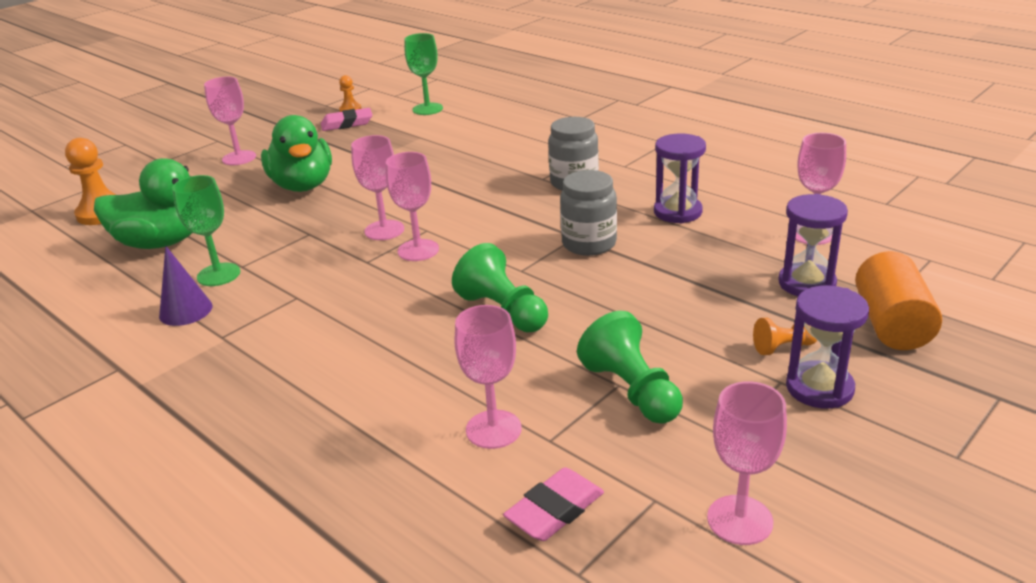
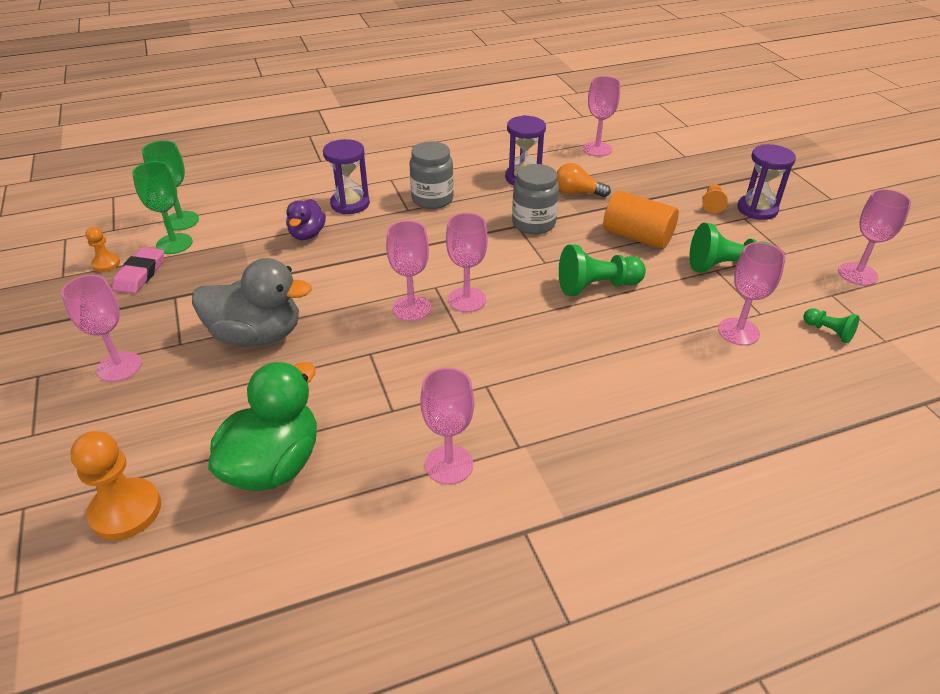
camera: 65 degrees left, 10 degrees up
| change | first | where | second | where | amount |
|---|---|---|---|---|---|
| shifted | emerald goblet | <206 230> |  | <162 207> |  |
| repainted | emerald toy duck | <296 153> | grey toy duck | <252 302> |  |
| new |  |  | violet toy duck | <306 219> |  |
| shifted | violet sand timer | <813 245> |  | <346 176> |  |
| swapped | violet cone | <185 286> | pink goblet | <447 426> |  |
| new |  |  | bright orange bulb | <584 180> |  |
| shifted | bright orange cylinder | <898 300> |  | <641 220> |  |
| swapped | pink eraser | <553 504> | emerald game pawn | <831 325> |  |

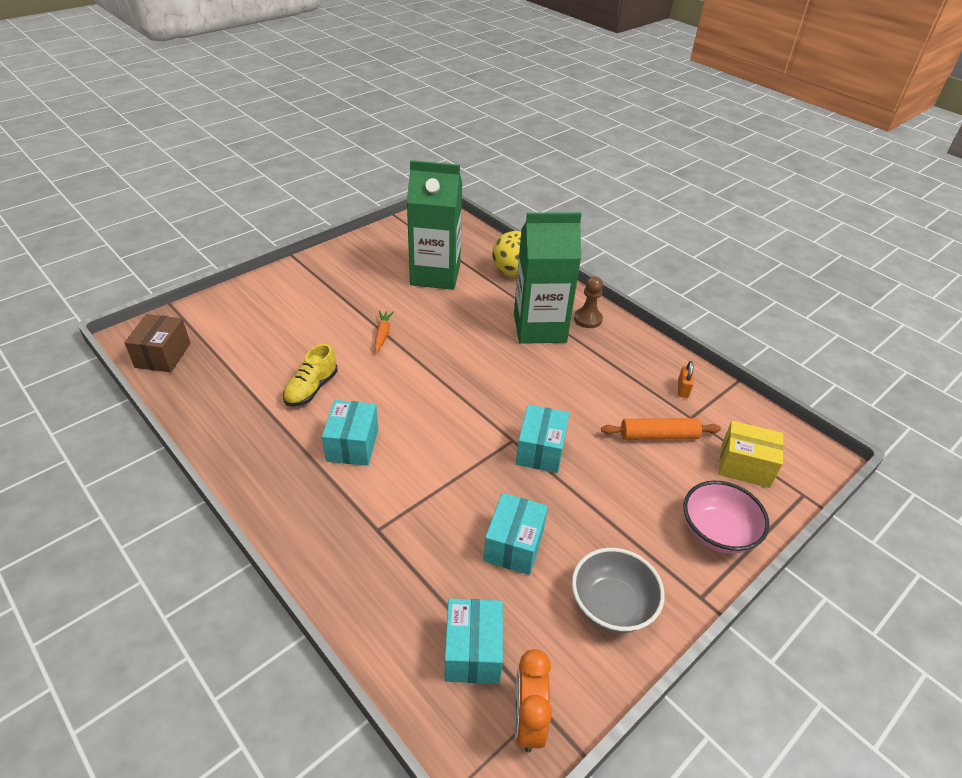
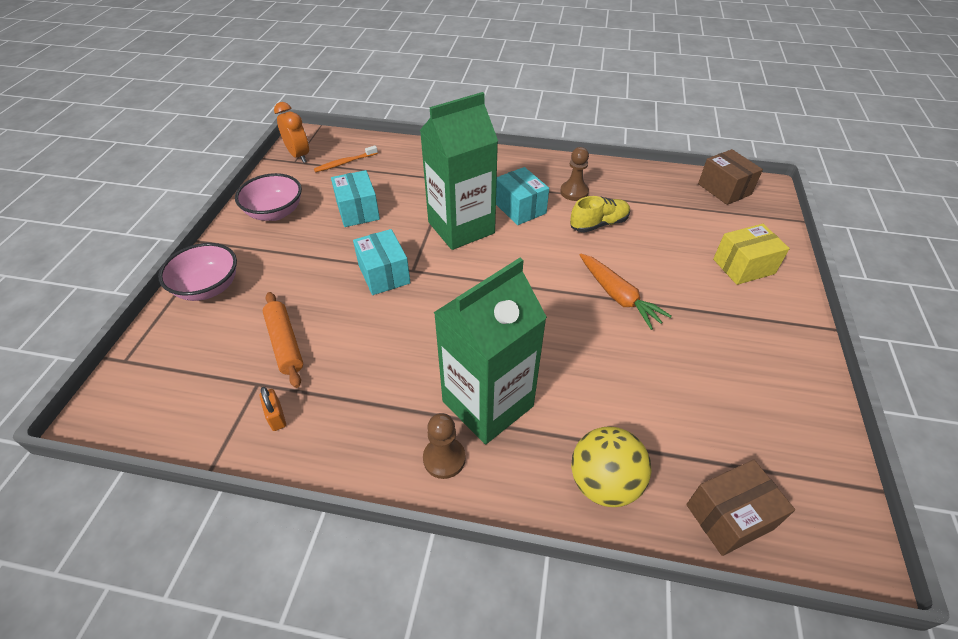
camera: 145 degrees right, 5 degrees up
| change | first | where | second | where | amount |
|---|---|---|---|---|---|
| repainted | grey bowl | <618 590> | pink bowl | <268 197> |  |
| rotated | bright orange rolling pin | <661 429> |  | <283 340> | 75 degrees counterclockwise |
| swapped | aqua box | <474 641> | bright orange tooth brush | <346 159> |  |
| shifted | emerald milk carton | <434 225> |  | <459 171> |  |
| new |  |  | brown game pawn | <574 174> |  |
| rotated | golden sneaker | <310 375> |  | <600 214> | 75 degrees clockwise |
| scaled | bright orange root vegetable | <384 332> |  | <626 291> | x1.58 |
| new |  |  | brown box | <740 508> |  |
| shifted | golden box | <751 454> |  | <751 254> |  |

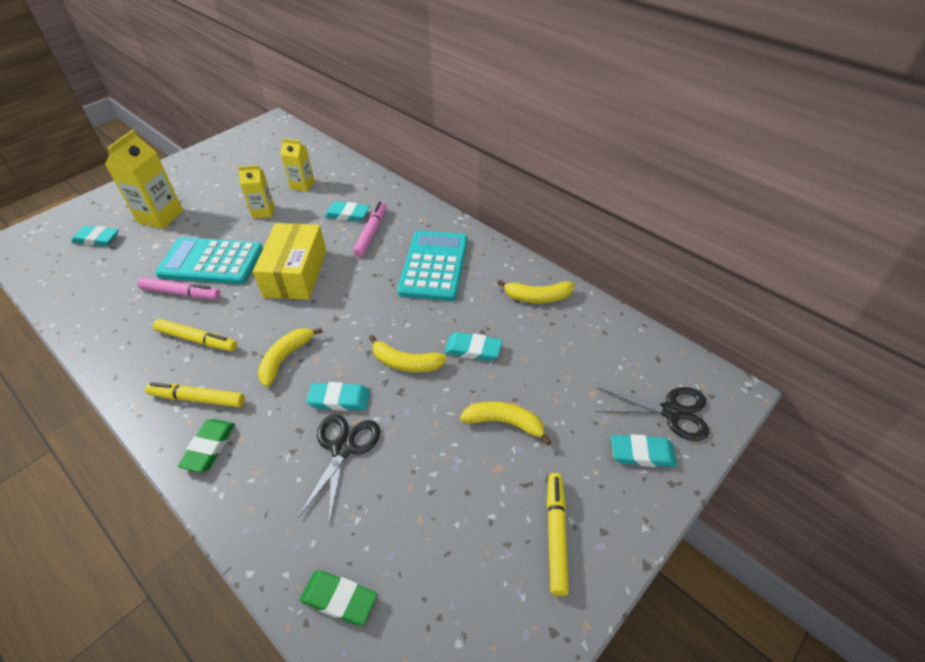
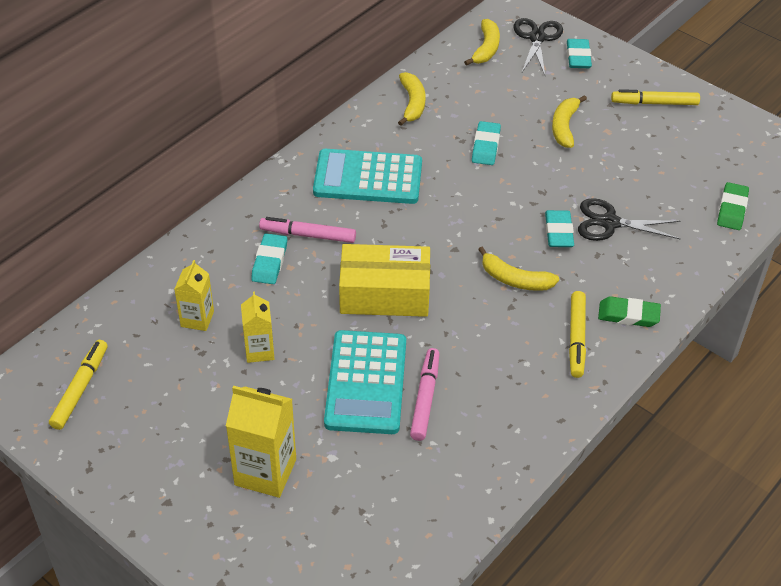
camera: 95 degrees left, 0 degrees up
| change | first | where | second | where | amount |
|---|---|---|---|---|---|
| shifted | golden marker | <195 334> |  | <78 385> |  |
| shifted | golden banana | <408 354> |  | <482 42> |  |
| gone | aqua eraser | <95 236> |  |  |  |

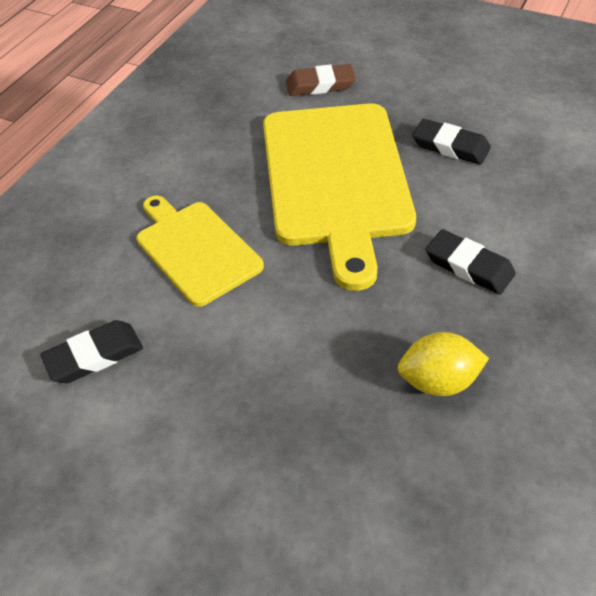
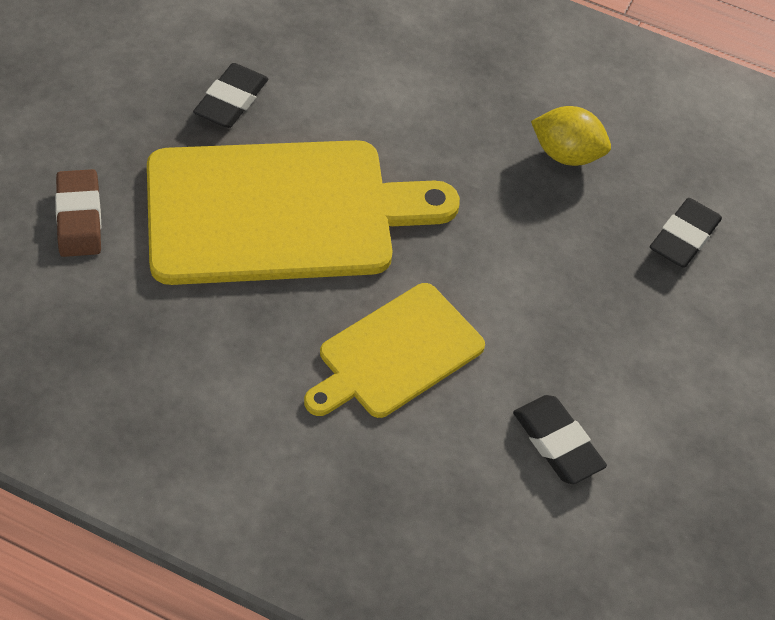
camera: 100 degrees left, 5 degrees up
| change | first | where | second | where | amount |
|---|---|---|---|---|---|
| rotated | golden lemon | <443 364> |  | <571 136> | 60 degrees counterclockwise |
| shifted | black eraser | <470 262> |  | <686 233> |  |

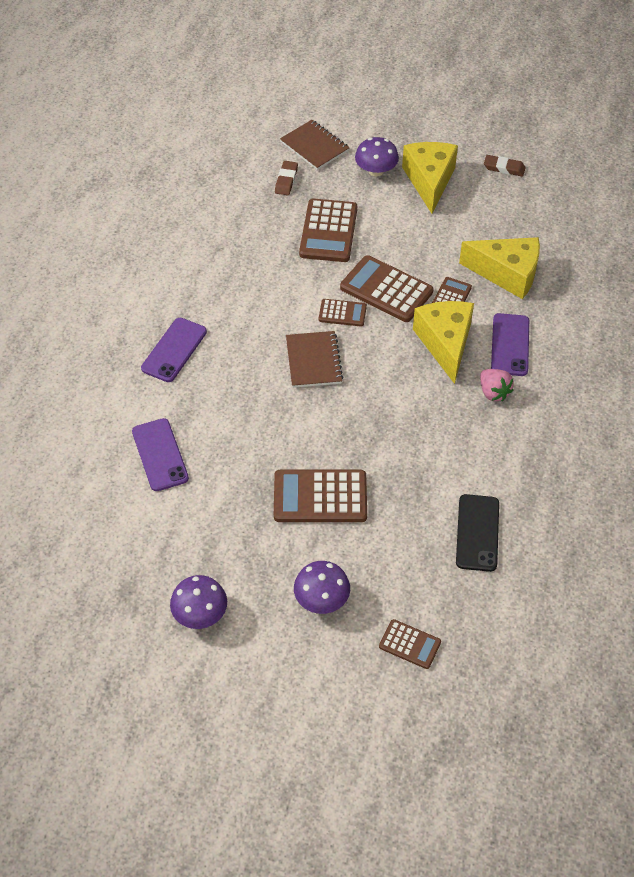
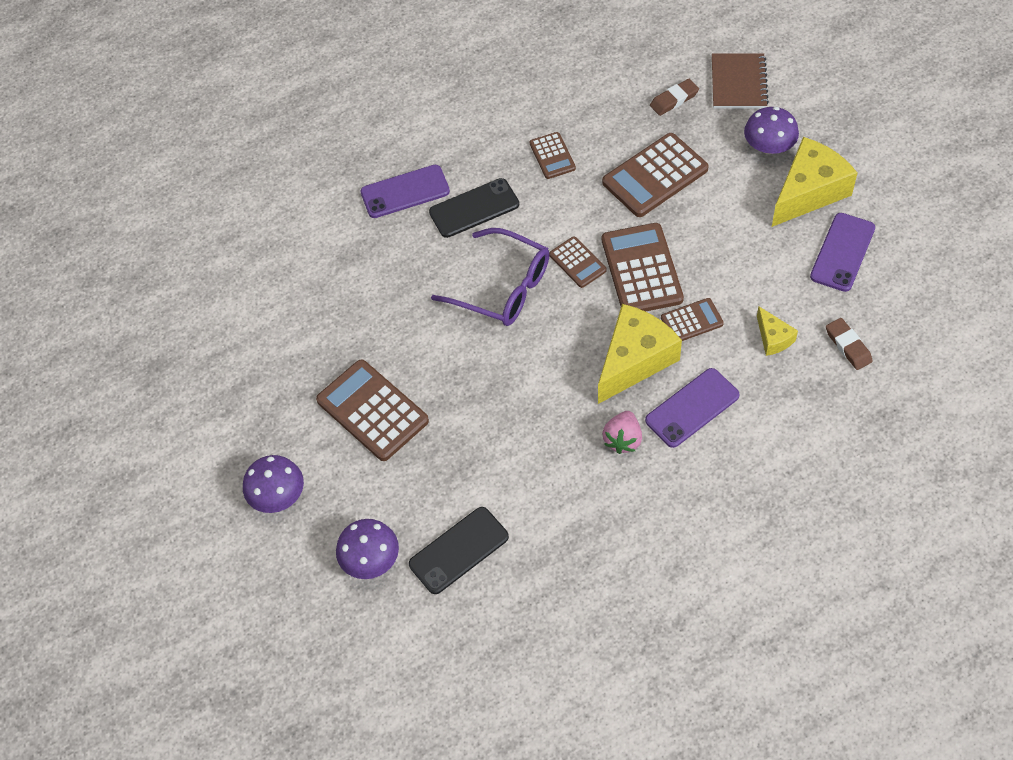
camera: 50 degrees right, 5 degrees up
| change | first | where | second | where | amount |
|---|---|---|---|---|---|
| shifted | violet toadstool | <198 602> |  | <367 549> |  |
| new |  |  | black smartphone | <474 208> |  |
| swapped | brown notebook | <314 359> | violet spectacles | <490 277> |  |
| shifted | brown pocket calculator | <410 644> |  | <553 155> |  |
| scaled | golden piece of cheese | <499 268> |  | <777 331> | x0.49 |
| shifted | violet smartphone | <160 454> |  | <842 252> |  |
| shifted | brown eraser | <505 166> |  | <849 344> |  |

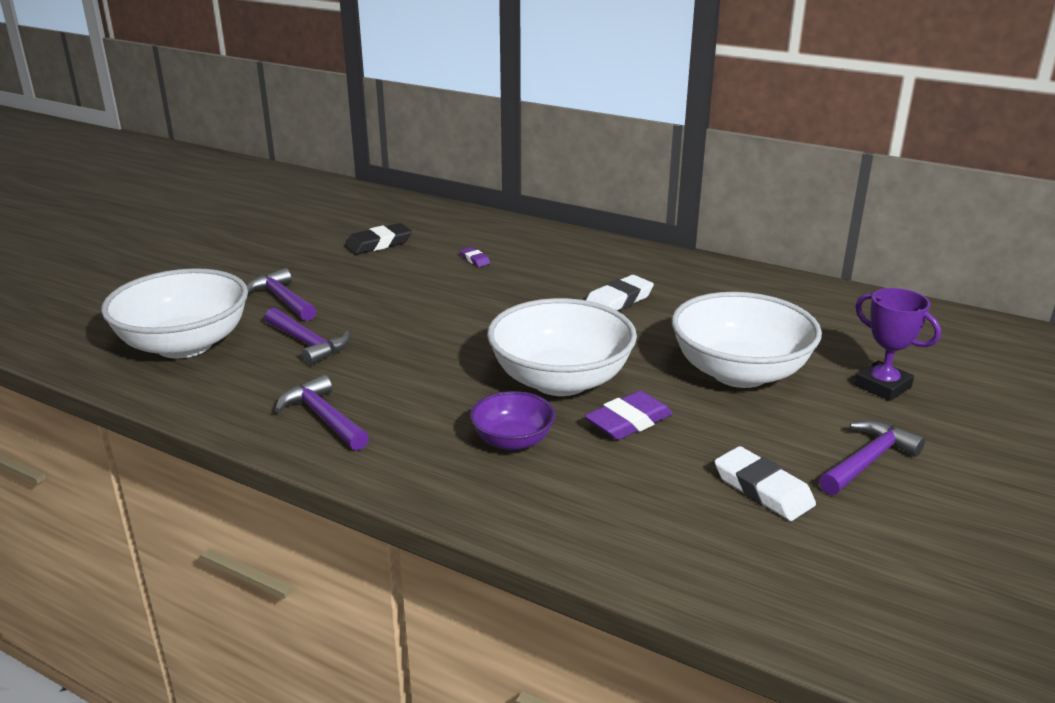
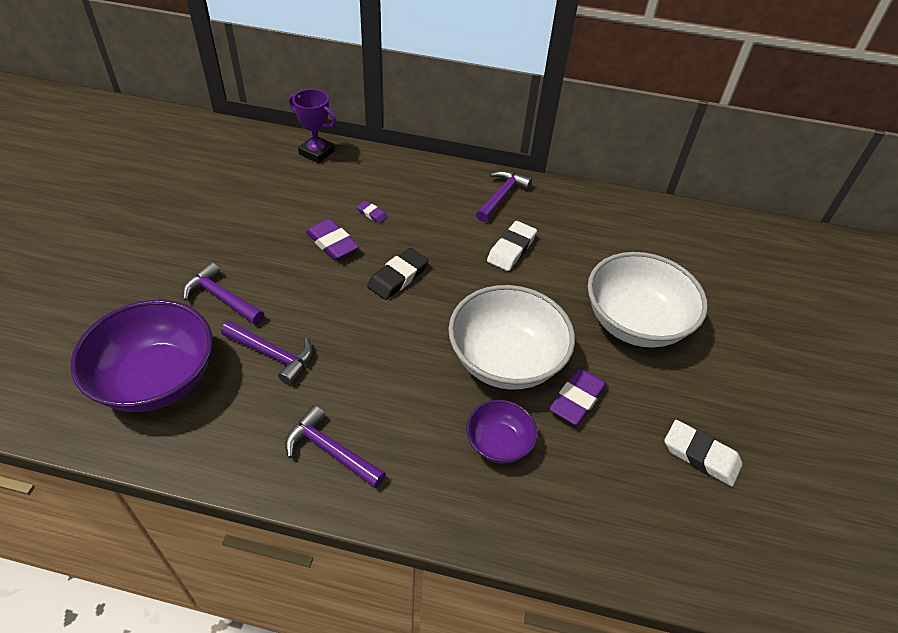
camera: 20 degrees left, 20 degrees up
| change | first | where | second | where | amount |
|---|---|---|---|---|---|
| repainted | pure white bowl | <174 313> | violet bowl | <141 356> |  |
| shifted | violet trophy | <898 344> |  | <312 126> |  |
| new |  |  | violet eraser | <332 239> |  |
| shifted | black eraser | <378 239> |  | <398 274> |  |
| shifted | violet hammer | <872 457> |  | <504 196> |  |

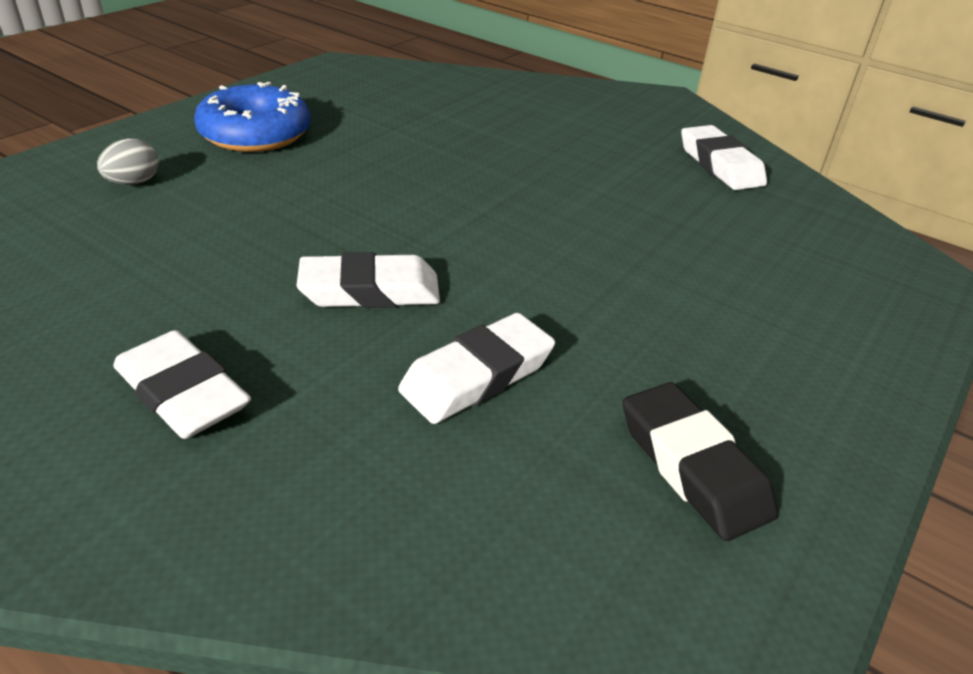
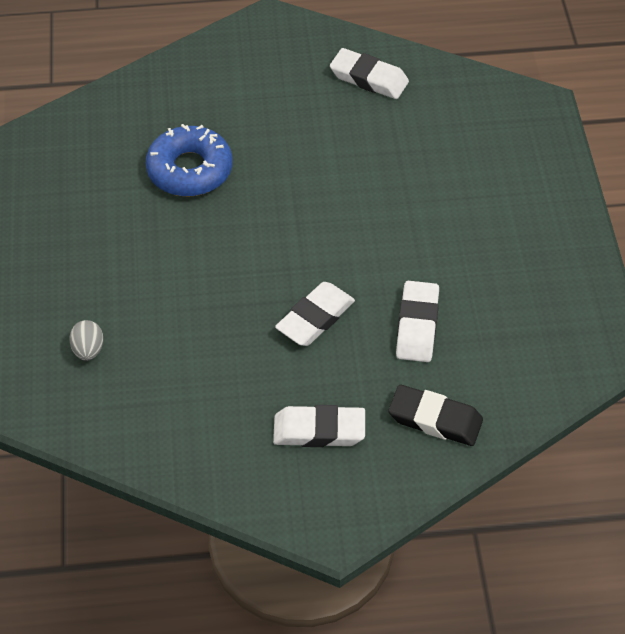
camera: 40 degrees left, 15 degrees up
| change | first | where | second | where | amount |
|---|---|---|---|---|---|
| shifted | blue glazed donut | <252 117> |  | <189 160> |  |
| shifted | black eraser | <700 461> |  | <435 415> |  |

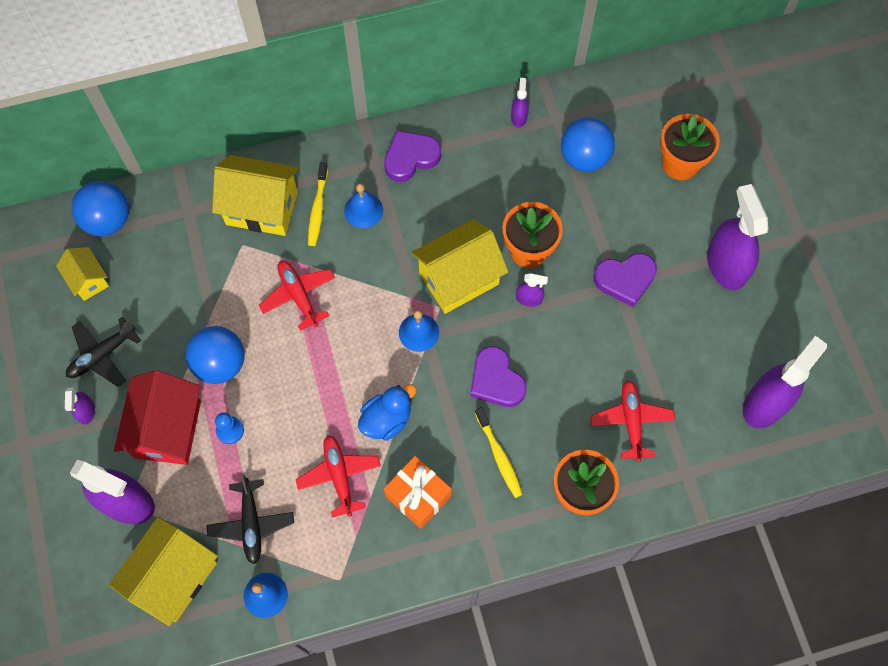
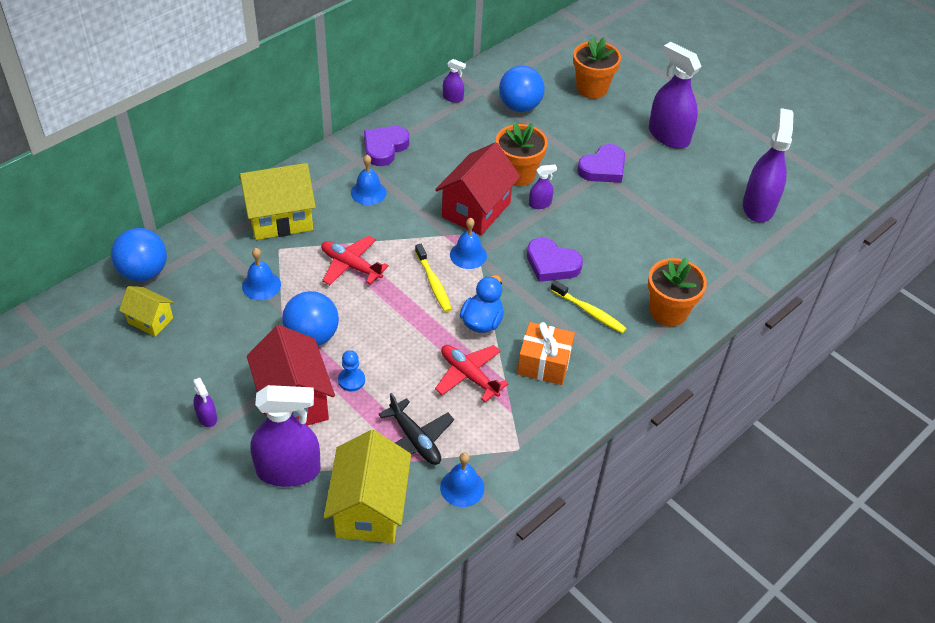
camera: 30 degrees left, 20 degrees down
| change | first | where | second | where | amount |
|---|---|---|---|---|---|
| new |  |  | blue school bell | <261 274> |  |
| shifted | golden tooth brush | <318 204> |  | <433 278> |  |
| repainted | golden cottage | <459 266> | crimson cottage | <477 189> |  |
| rotated | violet spray cleaner | <520 103> |  | <454 81> | 135 degrees clockwise |
| gone | black toy plane | <103 352> |  |  |  |
| gone | crimson toy plane | <632 421> |  |  |  |

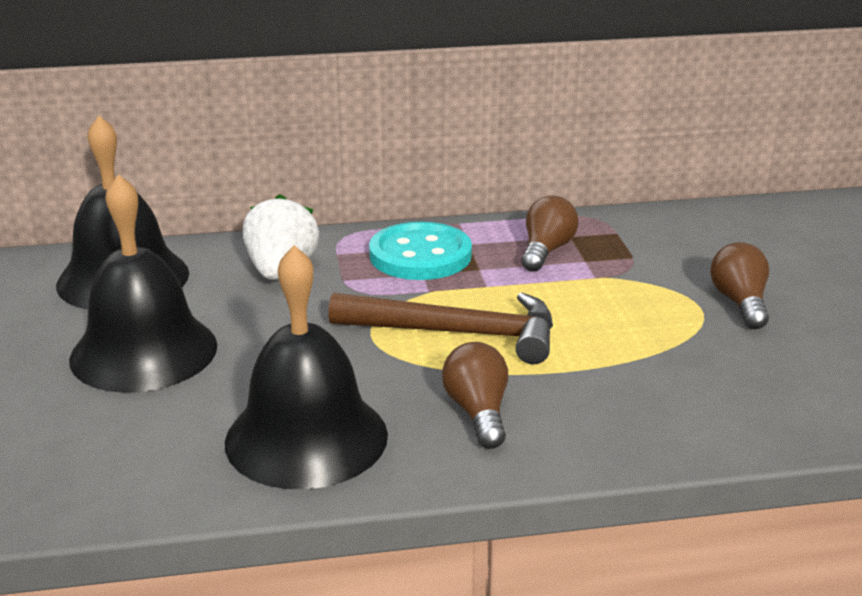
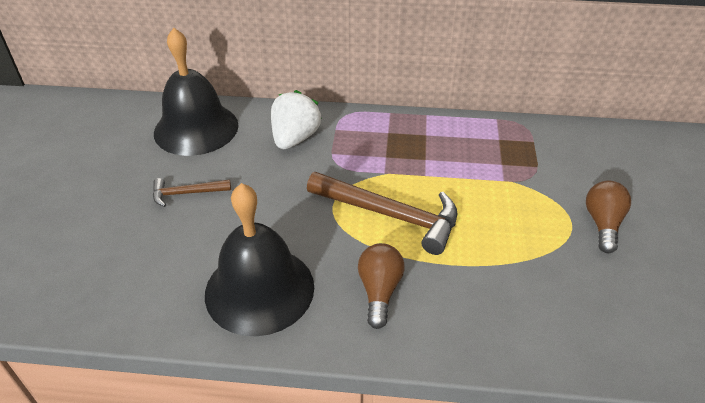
camera: 15 degrees right, 15 degrees up
| change | first | where | second | where | amount |
|---|---|---|---|---|---|
| swapped | black school bell | <143 283> | brown hammer | <192 192> |  |
| gone | aqua button | <420 251> |  |  |  |
| gone | brown bulb | <549 234> |  |  |  |

